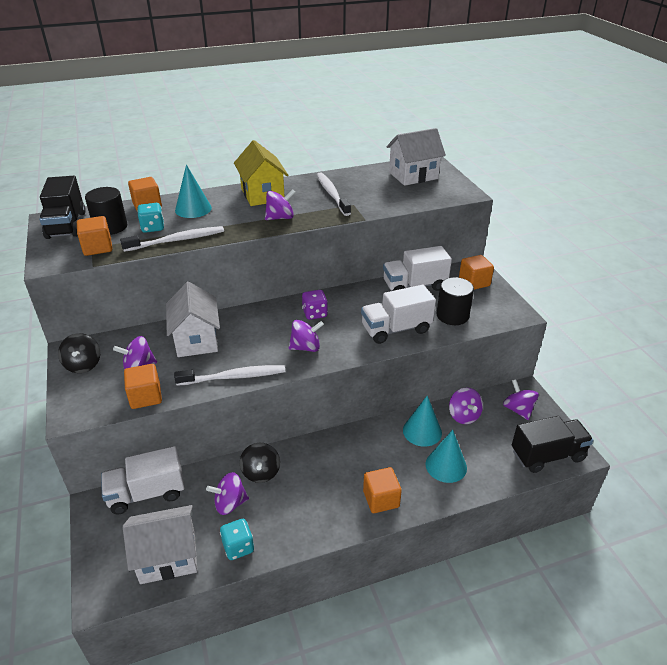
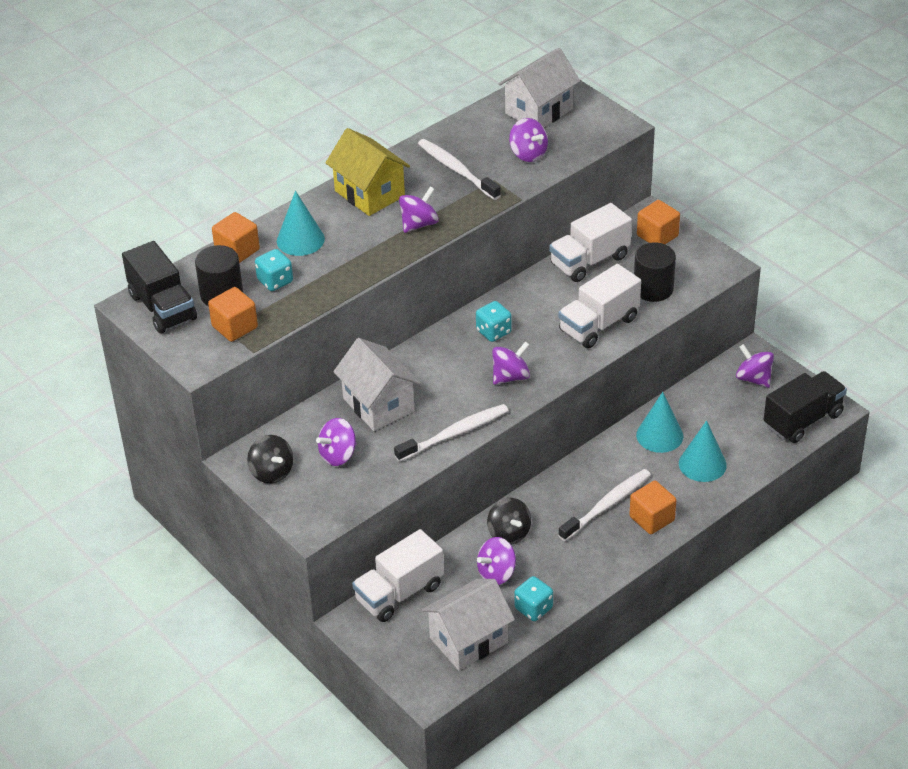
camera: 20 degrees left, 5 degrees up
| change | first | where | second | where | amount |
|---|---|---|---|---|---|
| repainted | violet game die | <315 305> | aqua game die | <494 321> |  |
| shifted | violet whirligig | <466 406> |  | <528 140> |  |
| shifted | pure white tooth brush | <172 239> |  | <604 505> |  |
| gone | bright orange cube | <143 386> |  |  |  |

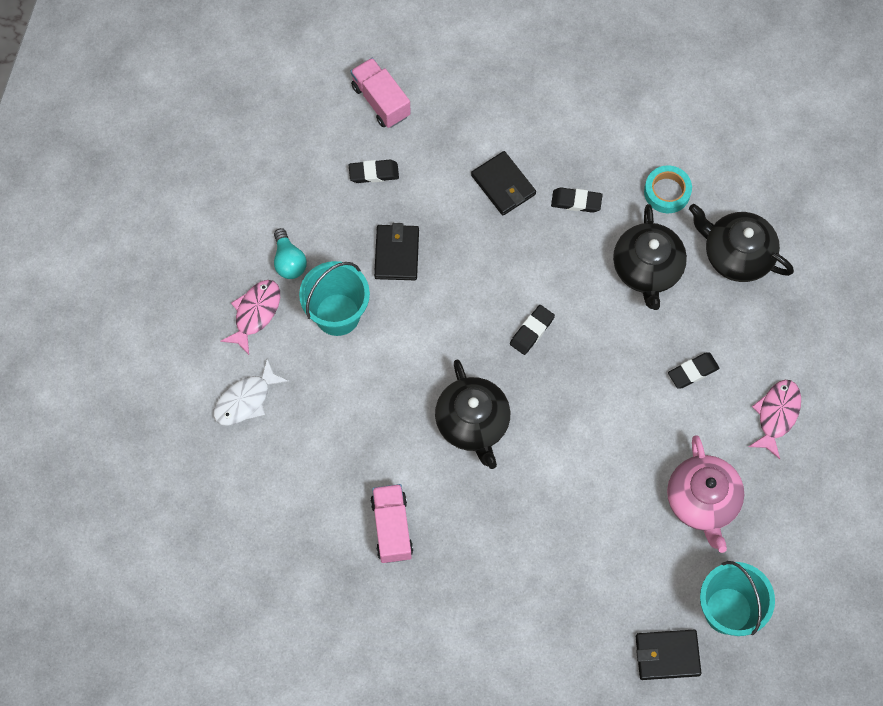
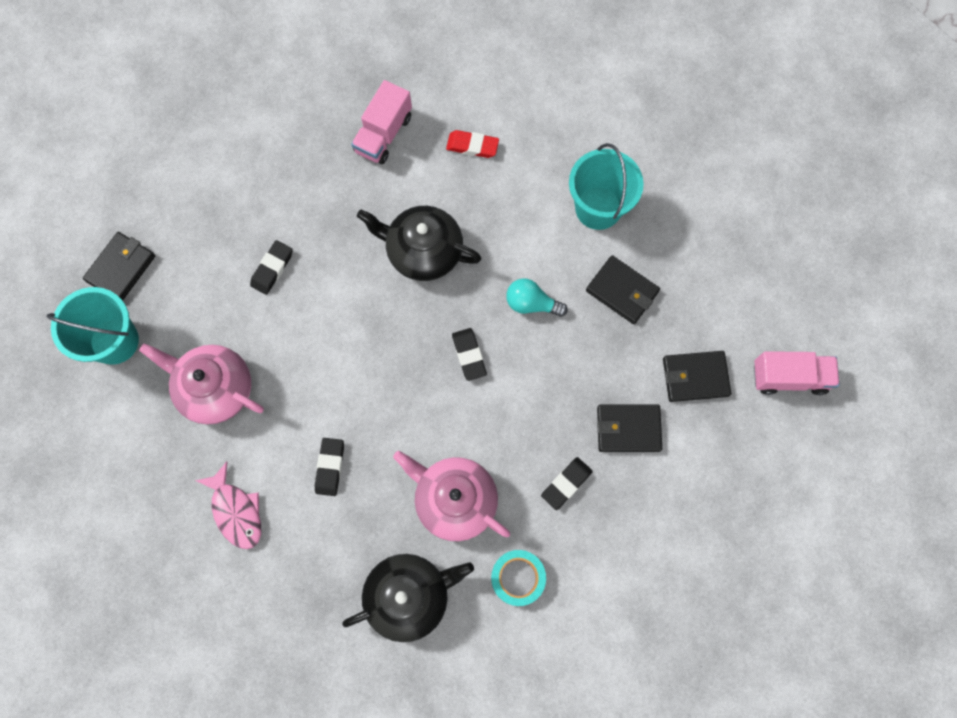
camera: 125 degrees right, 5 degrees up
| change | first | where | second | where | amount |
|---|---|---|---|---|---|
| shifted | black eraser | <374 171> |  | <271 267> |  |
| rotated | pink toy truck | <391 523> |  | <381 122> | 90 degrees clockwise |
| repainted | black tea pot | <650 257> | pink tea pot | <451 496> |  |
| new |  |  | crimson eraser | <472 144> |  |
| shifted | aqua bulb | <290 253> |  | <537 297> |  |
| new |  |  | black card wallet | <697 376> |  |
| gone | pure white fish | <251 392> |  |  |  |
| gone | pink fish | <250 317> |  |  |  |

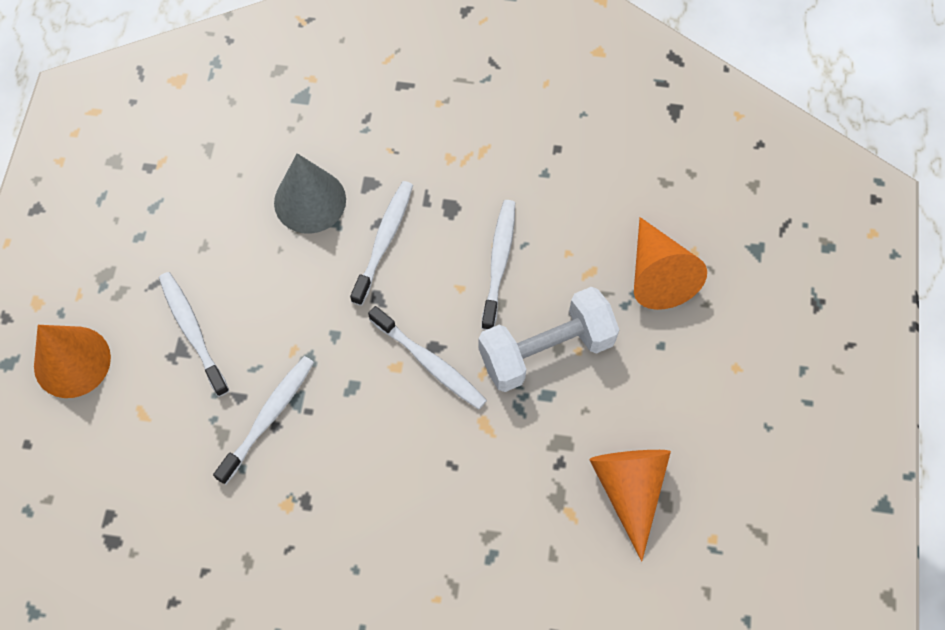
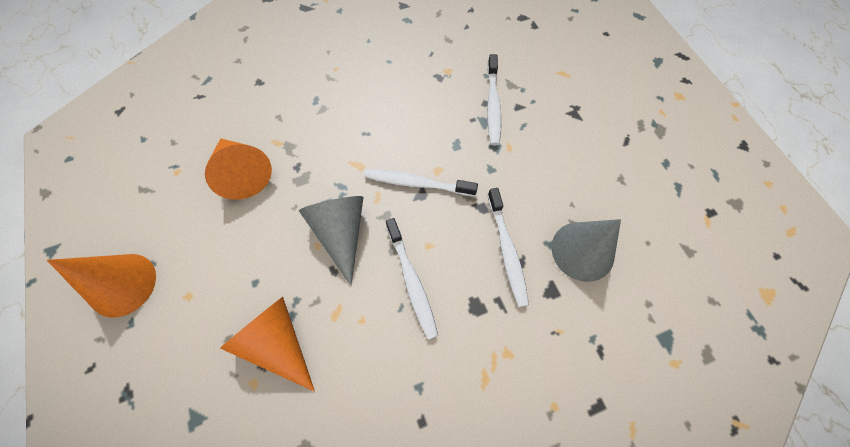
camera: 150 degrees right, 0 degrees up
| change | first | where | second | where | amount |
|---|---|---|---|---|---|
| shifted | bright orange cone | <72 361> |  | <101 286> |  |
| swapped | pure white free weight | <548 339> | grey cone | <331 241> |  |
| gone | pure white tooth brush | <194 334> |  |  |  |

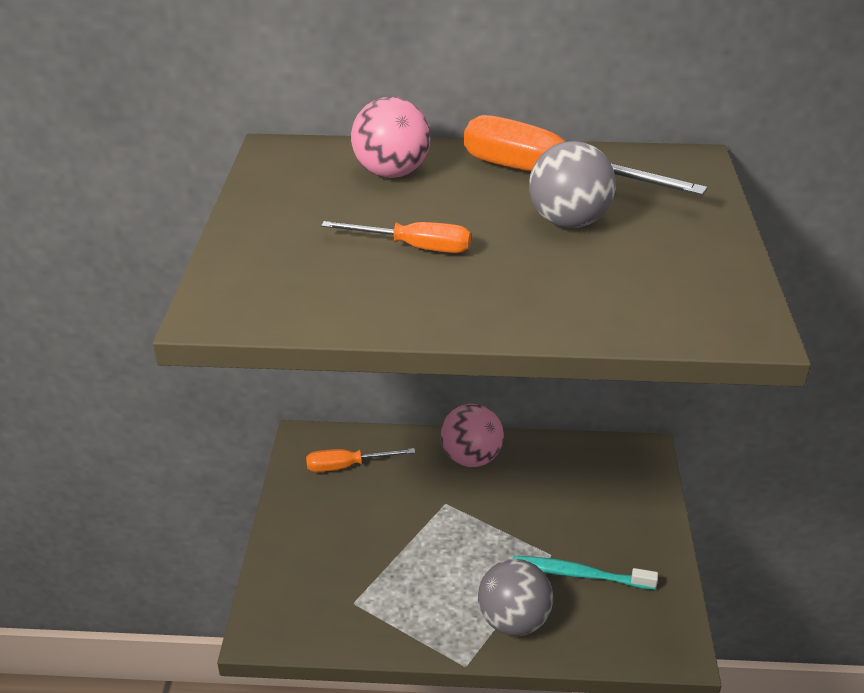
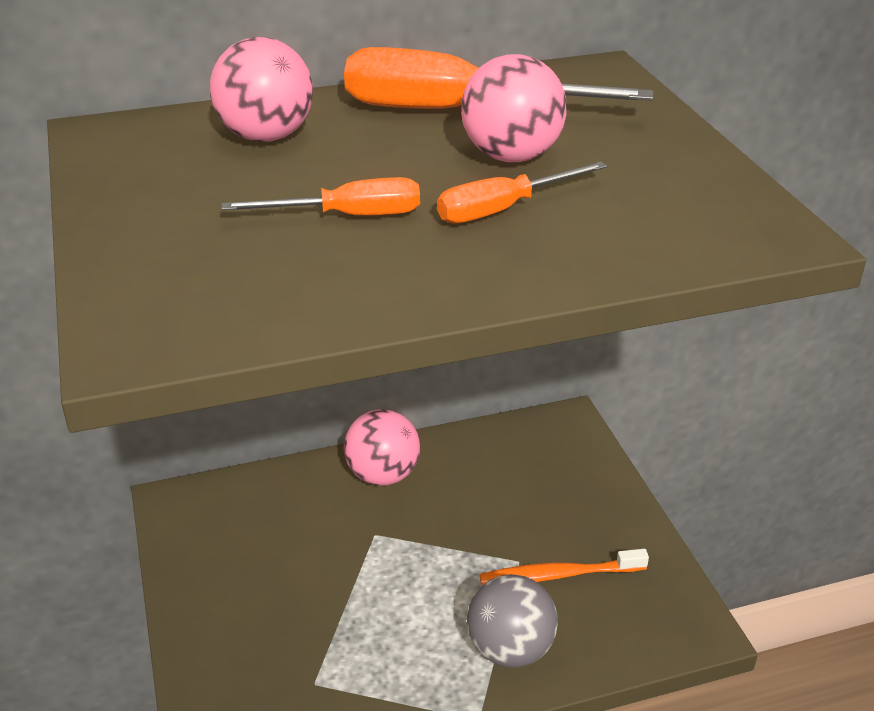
camera: 20 degrees left, 0 degrees up
| change | first | where | second | where | amount |
|---|---|---|---|---|---|
| shifted | bright orange screwdriver | <360 460> |  | <522 192> |  |
| repainted | grey ball | <572 184> | pink ball | <514 108> |  |
| repainted | aqua tooth brush | <585 573> | bright orange tooth brush | <564 567> |  |

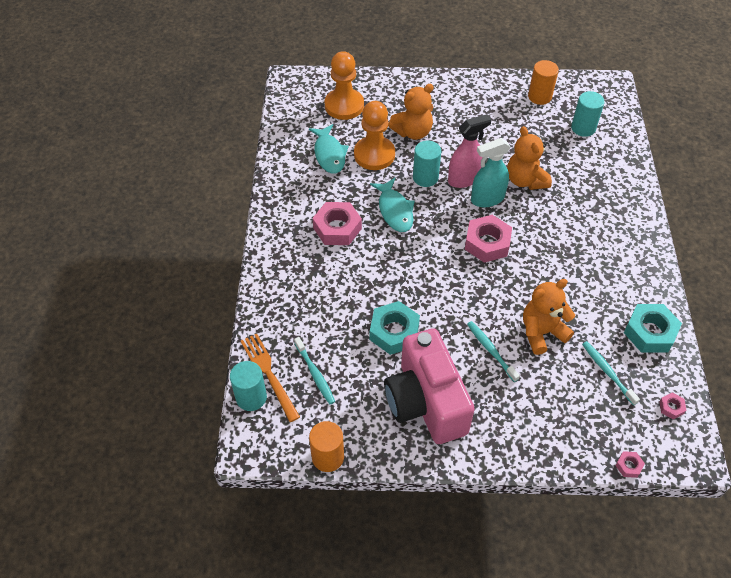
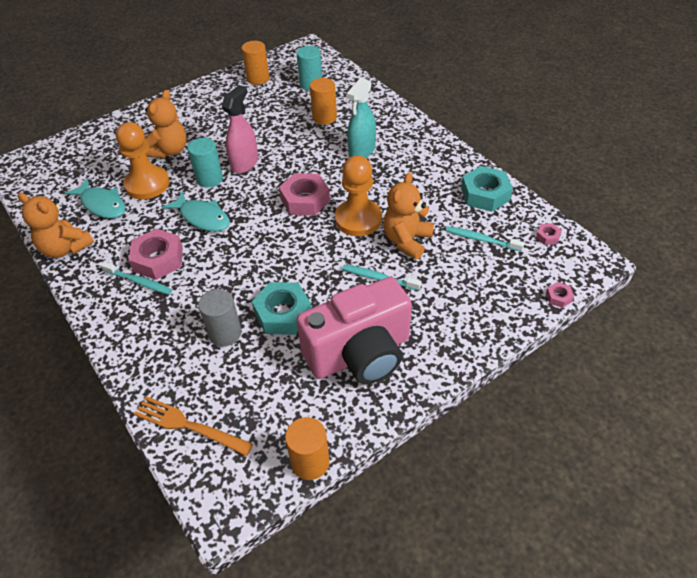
camera: 35 degrees left, 5 degrees down
| change | first | where | second | where | amount |
|---|---|---|---|---|---|
| shifted | bright orange teddy | <529 158> |  | <56 225> |  |
| shifted | aqua tooth brush | <314 370> |  | <136 278> |  |
| new |  |  | grey cylinder | <220 318> |  |
| rotated | pink camera | <429 386> |  | <354 330> | 60 degrees counterclockwise |
| new |  |  | bright orange cylinder | <323 101> |  |
| shifted | bright orange game pawn | <344 85> |  | <358 195> |  |
| shifted | aqua spray cleaner | <490 172> |  | <361 118> |  |
| gone | aqua cylinder | <248 386> |  |  |  |

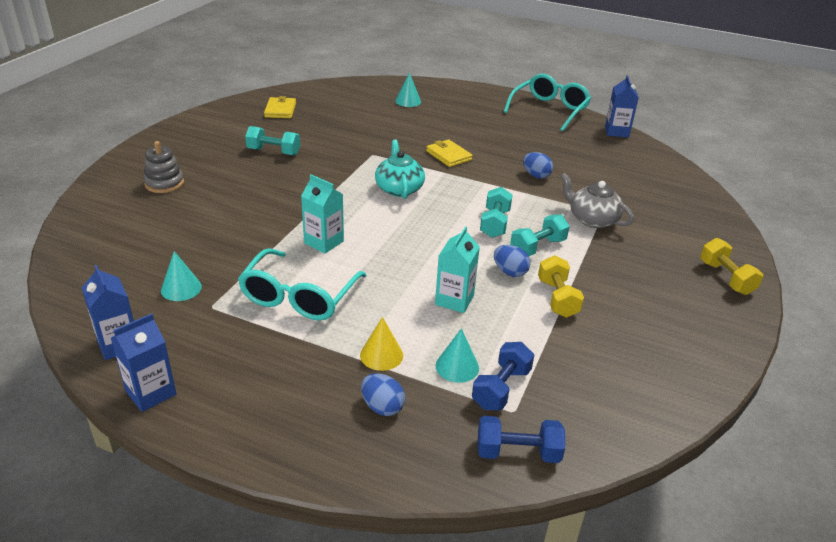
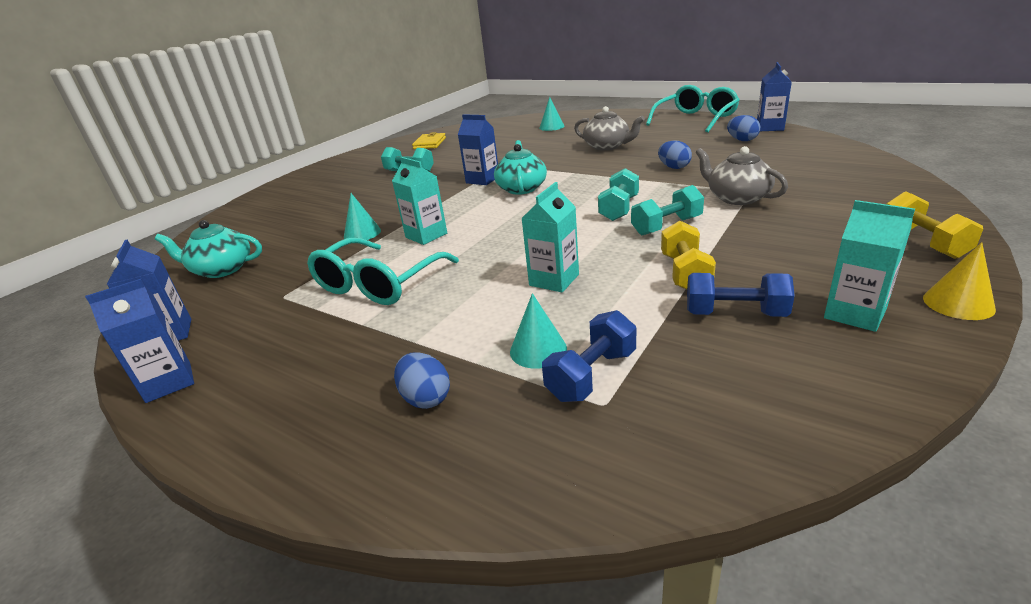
camera: 15 degrees right, 5 degrees down
| change | first | where | second | where | amount |
|---|---|---|---|---|---|
| new |  |  | aqua tea pot | <208 249> |  |
| shifted | aqua cone | <181 276> |  | <362 216> |  |
| new |  |  | blue milk carton | <478 149> |  |
| new |  |  | grey tea pot | <609 128> |  |
| shifted | blue free weight | <521 439> |  | <741 295> |  |
| shifted | blue egg shape | <512 261> |  | <743 128> |  |
| new |  |  | aqua milk carton | <869 266> |  |
| shifted | golden cone | <381 344> |  | <959 281> |  |
| gone | grey stacking rings | <163 167> |  |  |  |
| gone | golden card wallet | <449 153> |  |  |  |

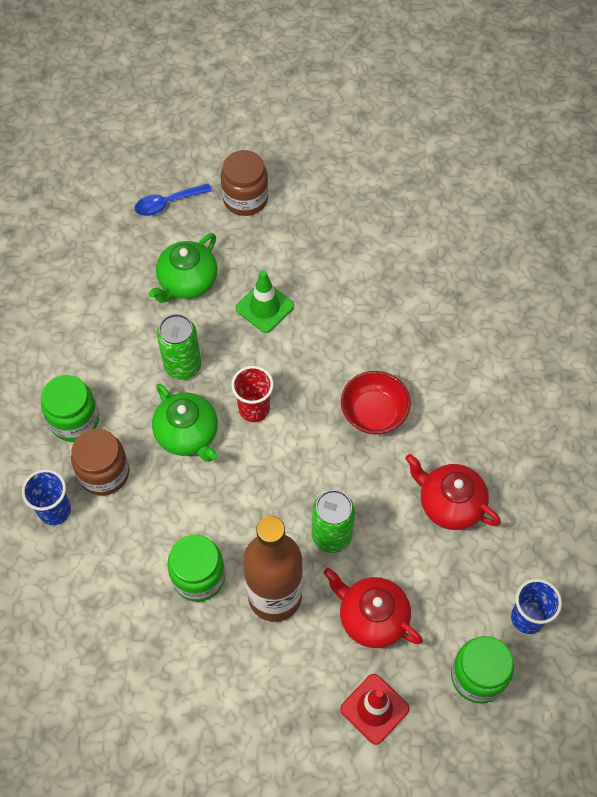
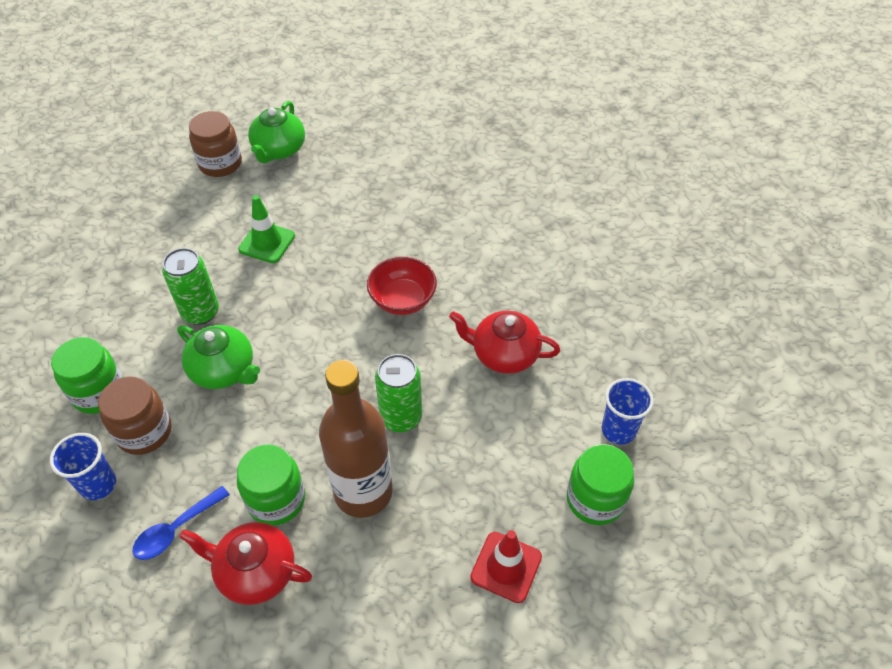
camera: 20 degrees left, 10 degrees down
| change | first | where | second | where | amount |
|---|---|---|---|---|---|
| shifted | blue tablespoon | <173 199> |  | <181 523> |  |
| shifted | crimson tea pot | <373 608> |  | <245 563> |  |
| shifted | emerald tea pot | <183 268> |  | <276 132> |  |
| gone | crimson cup | <252 394> |  |  |  |

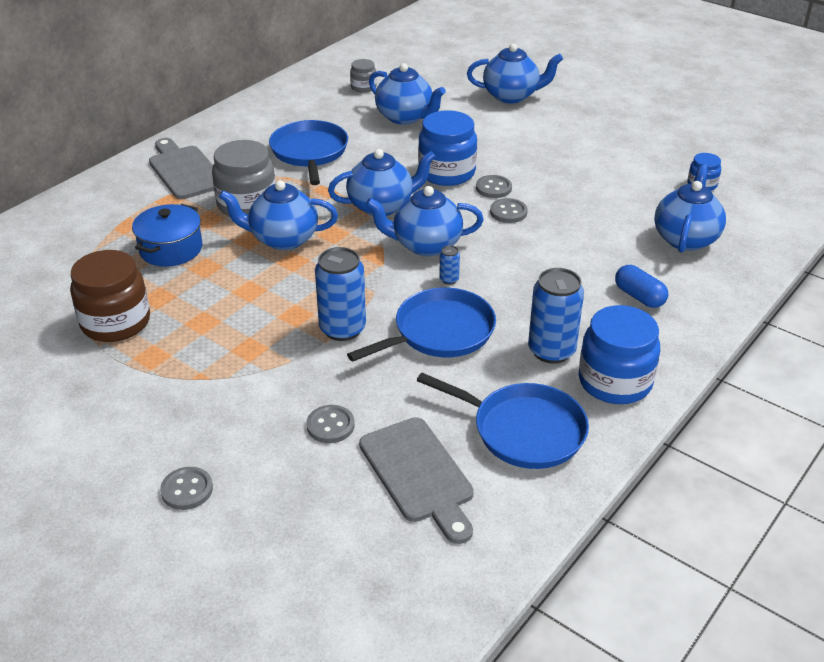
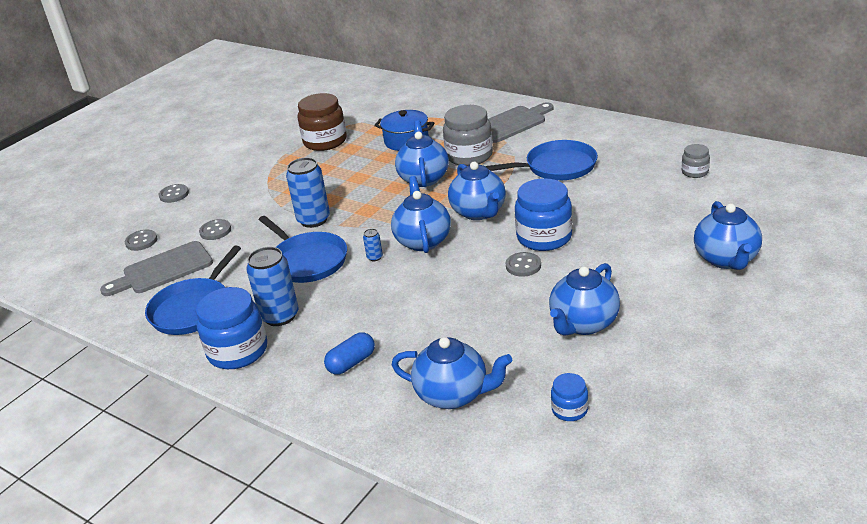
camera: 90 degrees right, 5 degrees down
| change | first | where | second | where | amount |
|---|---|---|---|---|---|
| shifted | grey button | <509 210> |  | <141 240> |  |
| shifted | blue tea pot | <407 94> |  | <584 299> |  |

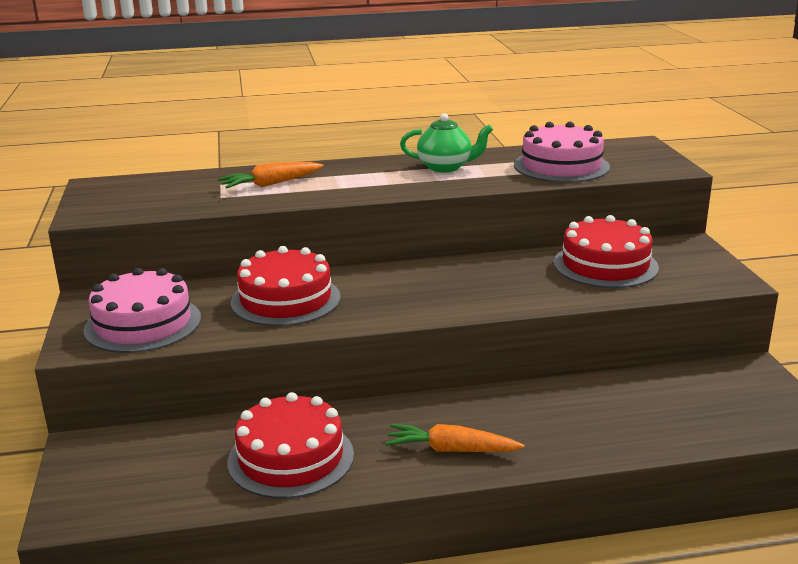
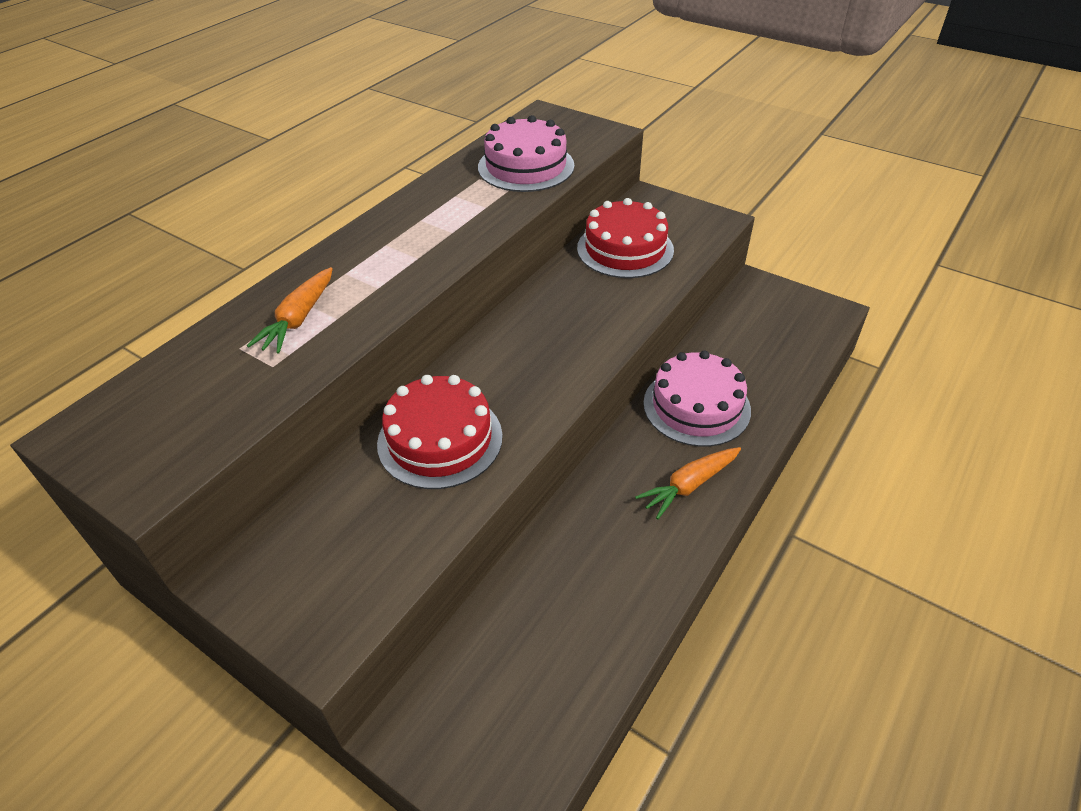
camera: 45 degrees left, 20 degrees up
| change | first | where | second | where | amount |
|---|---|---|---|---|---|
| shifted | pink gateau | <142 310> |  | <697 399> |  |
| gone | crimson gateau | <290 445> |  |  |  |
| gone | emerald tea pot | <446 142> |  |  |  |

